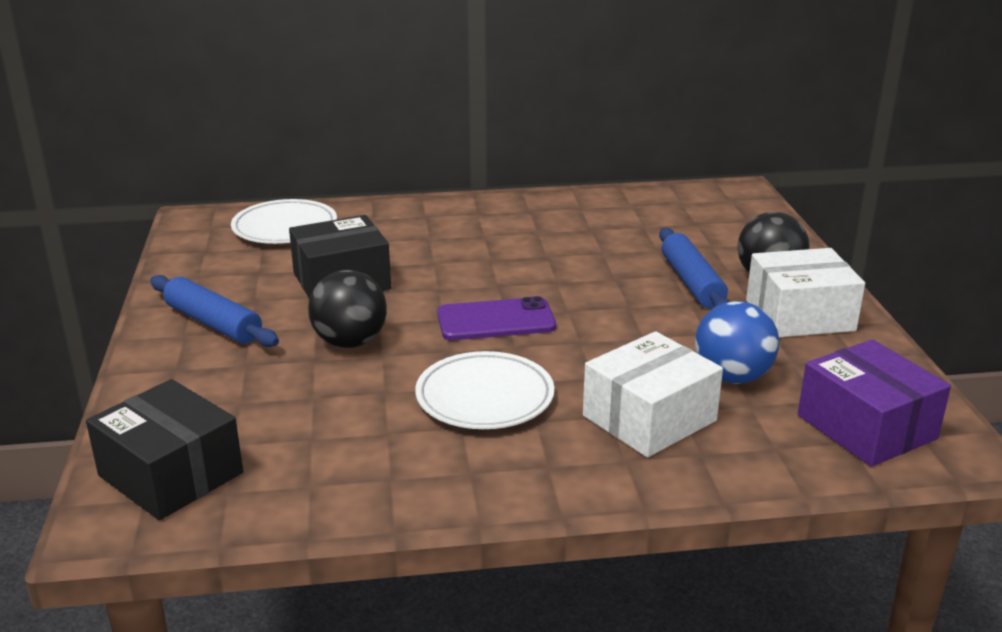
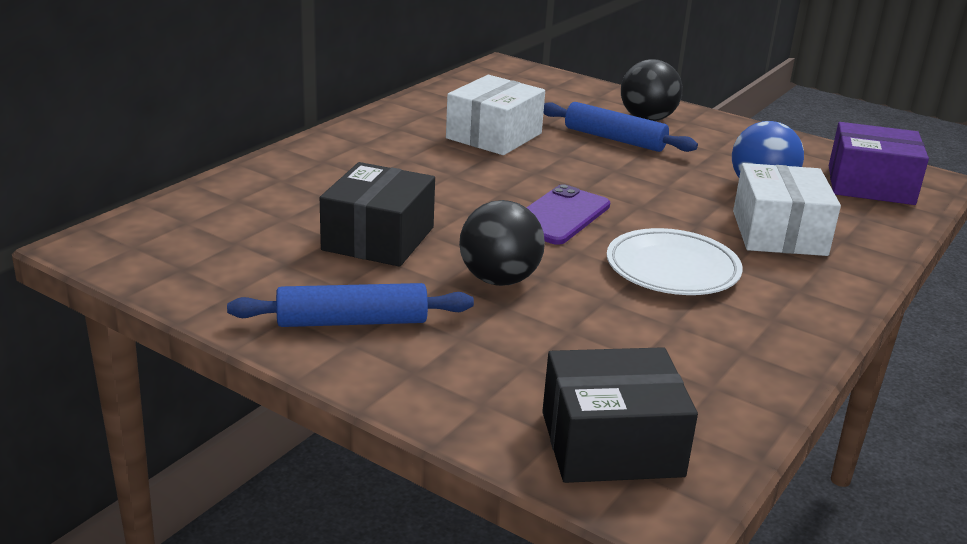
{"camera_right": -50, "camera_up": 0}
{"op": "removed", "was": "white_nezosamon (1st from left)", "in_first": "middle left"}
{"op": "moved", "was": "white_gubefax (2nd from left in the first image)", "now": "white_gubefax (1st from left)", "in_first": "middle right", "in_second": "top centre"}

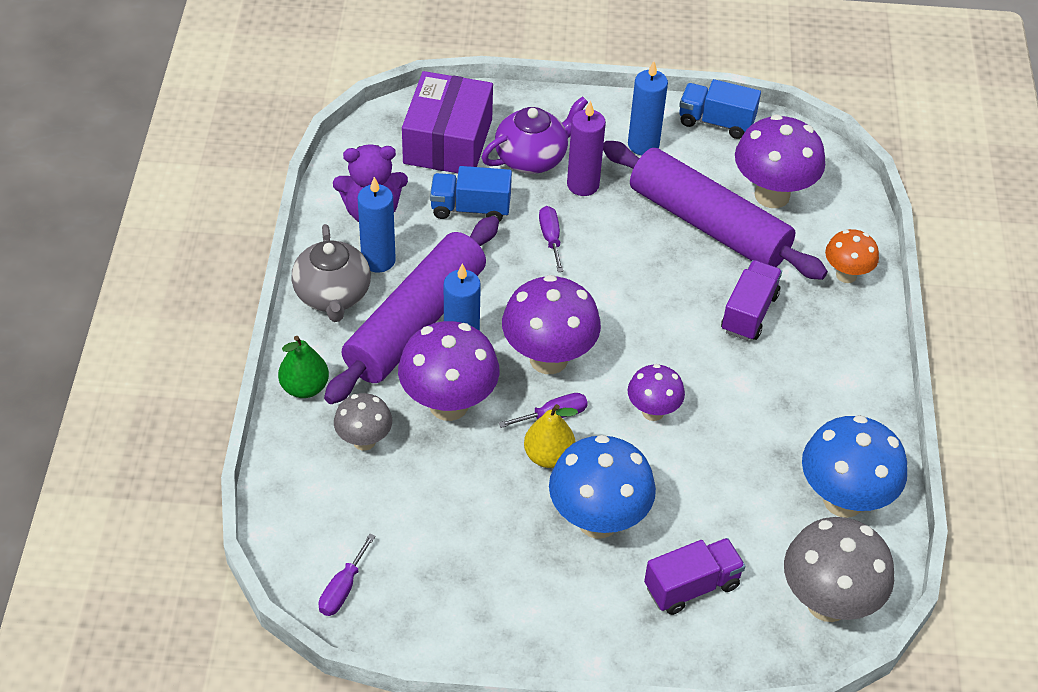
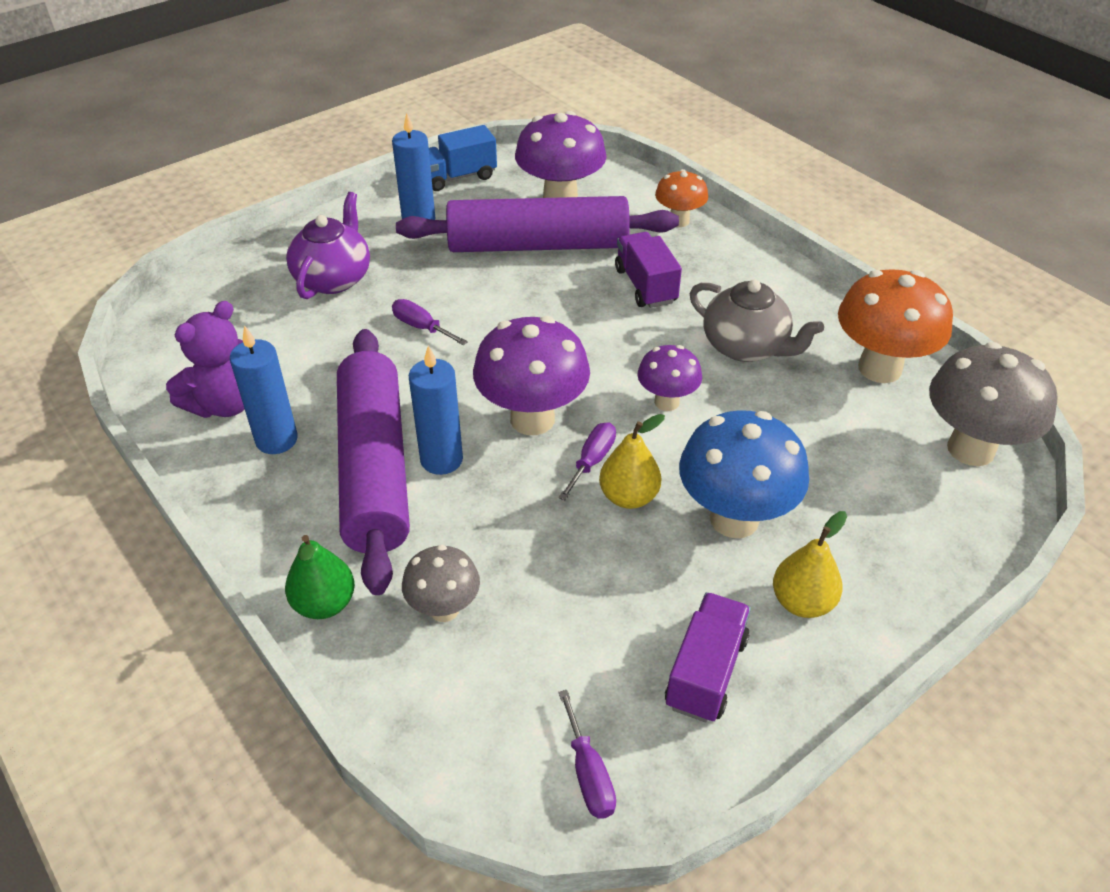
{"camera_right": -40, "camera_up": -5}
{"op": "removed", "was": "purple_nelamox (1st from left)", "in_first": "centre"}
{"op": "removed", "was": "purple_gubefax", "in_first": "top centre"}
{"op": "removed", "was": "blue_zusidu (1st from left)", "in_first": "top centre"}
{"op": "removed", "was": "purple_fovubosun", "in_first": "top centre"}
{"op": "added", "now": "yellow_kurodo (2nd from left)", "in_second": "middle right"}
{"op": "moved", "was": "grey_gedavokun", "in_first": "middle left", "in_second": "middle right"}
{"op": "moved", "was": "purple_zusidu (1st from left in the first image)", "now": "purple_zusidu (2nd from left)", "in_first": "bottom right", "in_second": "bottom centre"}
{"op": "recoloured", "was": "blue_nelamox (2nd from left)", "now": "orange_nelamox (2nd from left)", "in_first": "bottom right", "in_second": "middle right"}

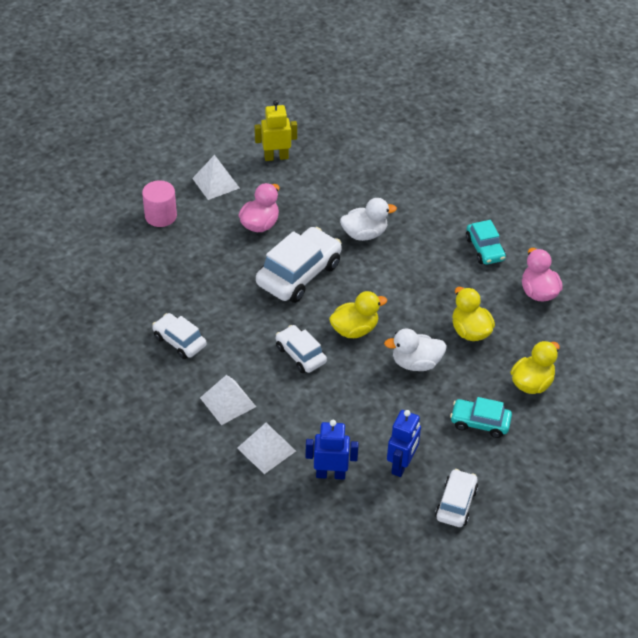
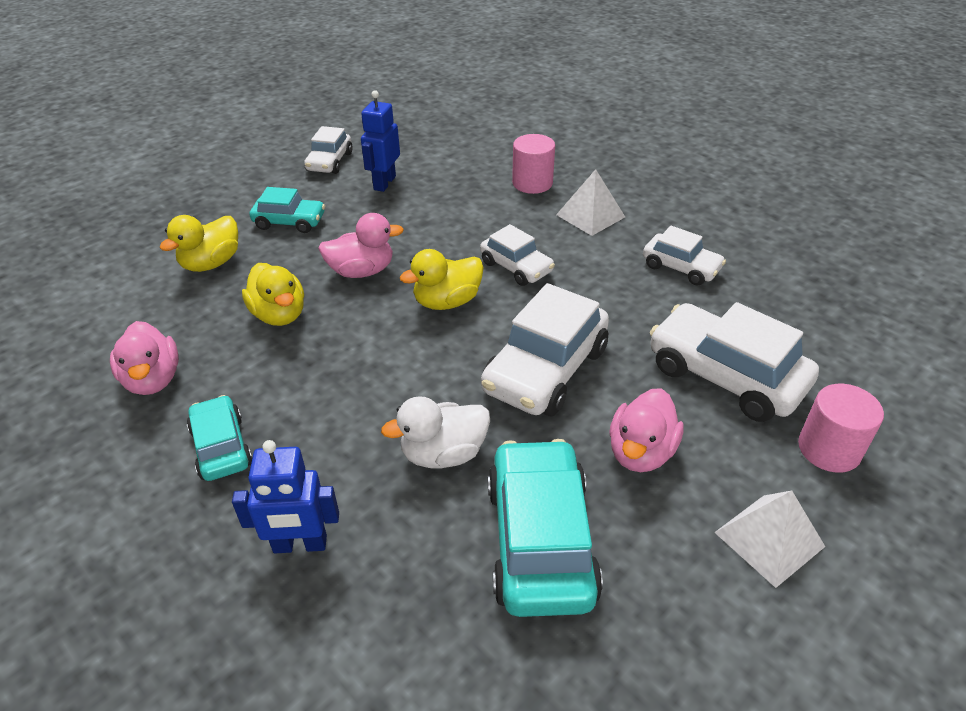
{"camera_right": 175, "camera_up": -5}
{"op": "removed", "was": "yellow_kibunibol", "in_first": "top centre"}
{"op": "added", "now": "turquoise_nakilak (3rd from left)", "in_second": "bottom centre"}
{"op": "added", "now": "white_nakilak (5th from left)", "in_second": "middle right"}
{"op": "moved", "was": "blue_kibunibol (1st from left)", "in_first": "bottom centre", "in_second": "bottom left"}
{"op": "replaced", "was": "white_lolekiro (3rd from left)", "now": "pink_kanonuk (1st from left)", "in_first": "bottom centre", "in_second": "top centre"}
{"op": "recoloured", "was": "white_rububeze (2nd from left)", "now": "pink_rububeze (2nd from left)", "in_first": "centre", "in_second": "centre"}

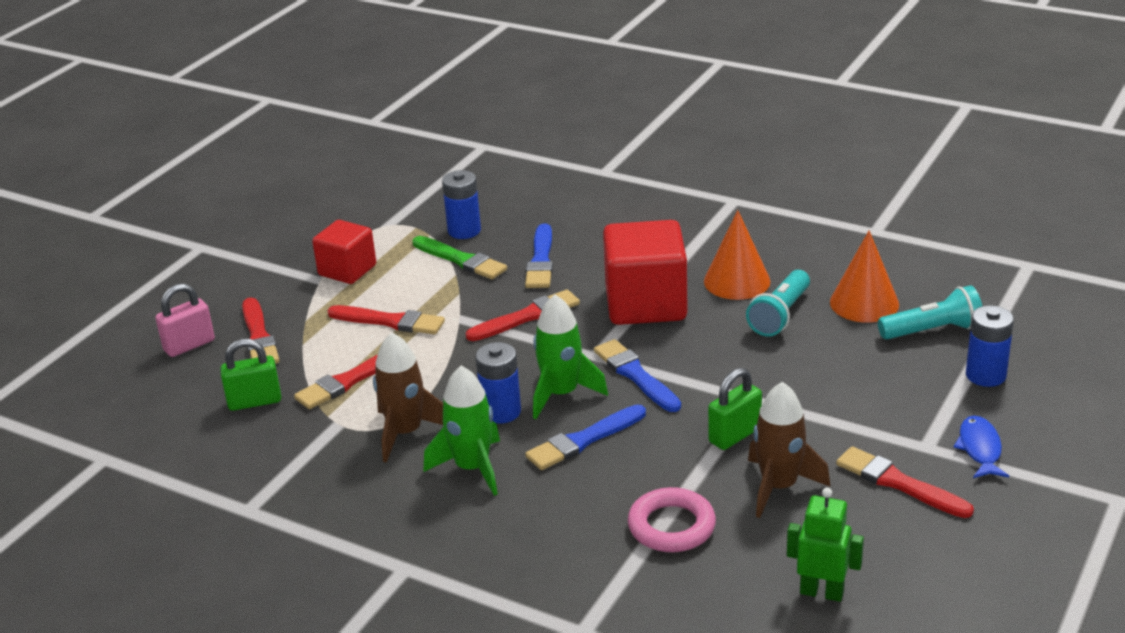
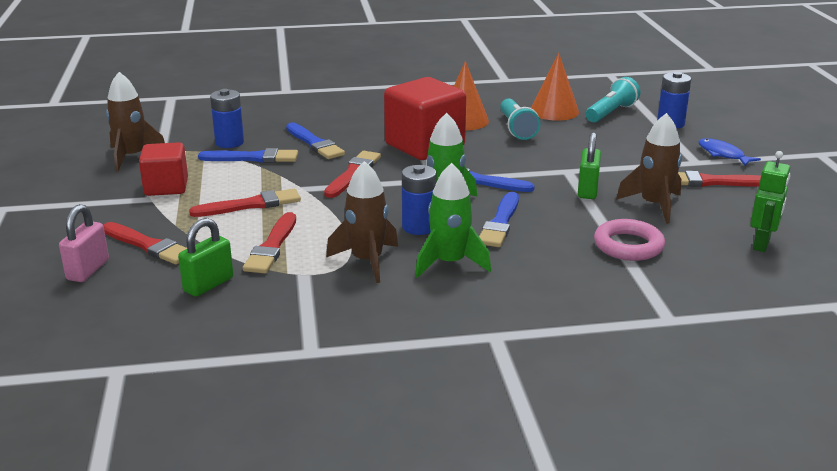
{"camera_right": -40, "camera_up": -5}
{"op": "added", "now": "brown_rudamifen (1st from left)", "in_second": "top left"}
{"op": "recoloured", "was": "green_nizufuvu", "now": "blue_nizufuvu (1st from left)", "in_first": "centre", "in_second": "top left"}
{"op": "turned", "was": "green_kibunibol", "in_first": "bottom right", "in_second": "middle right", "clockwise": 135}

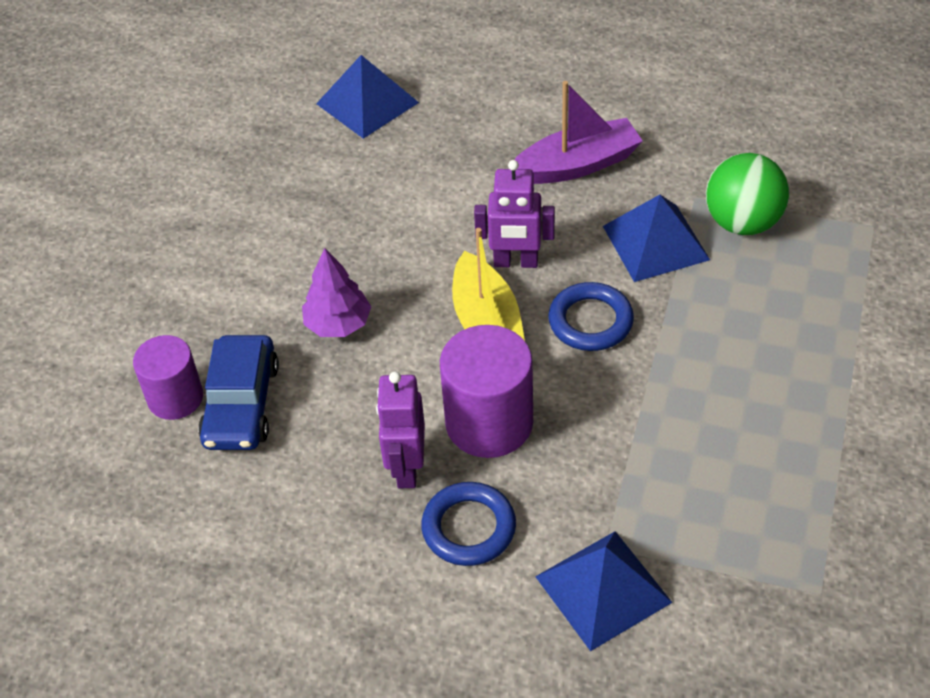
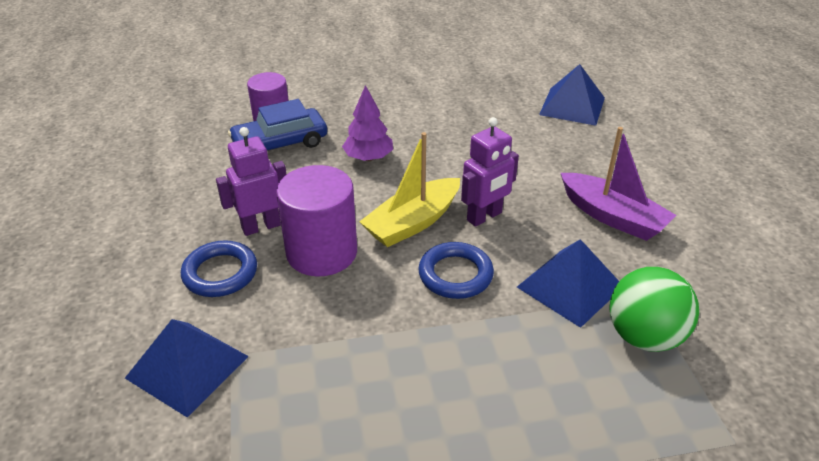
{"camera_right": 60, "camera_up": -10}
{"op": "turned", "was": "purple_kibunibol (2nd from left)", "in_first": "top centre", "in_second": "centre", "clockwise": -105}

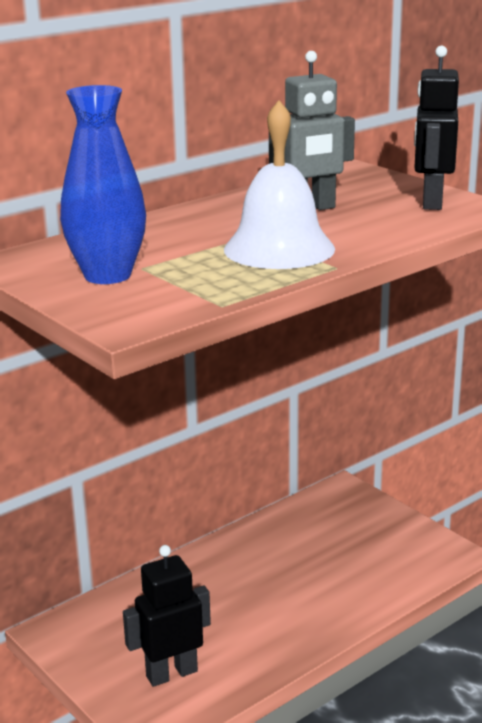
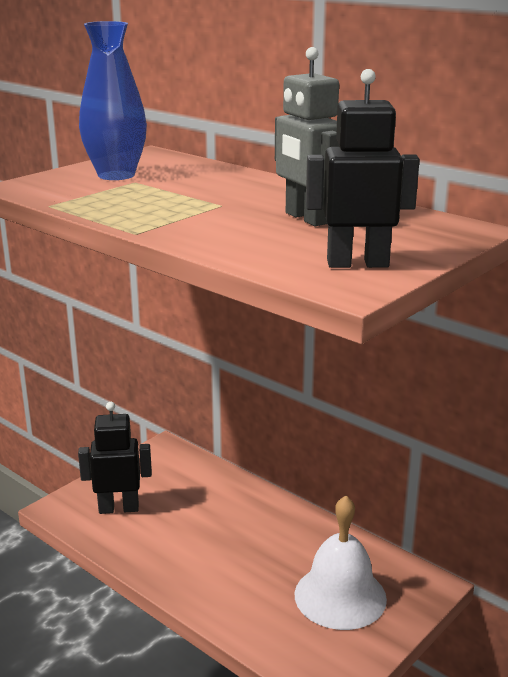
{"camera_right": 80, "camera_up": 0}
{"op": "moved", "was": "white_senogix", "in_first": "top centre", "in_second": "bottom right"}
{"op": "turned", "was": "black_kibunibol (1st from left)", "in_first": "bottom centre", "in_second": "bottom left", "clockwise": -60}

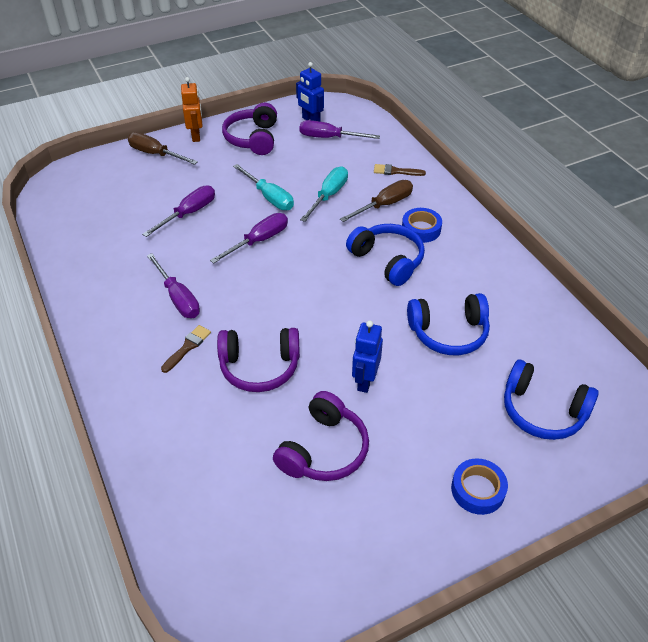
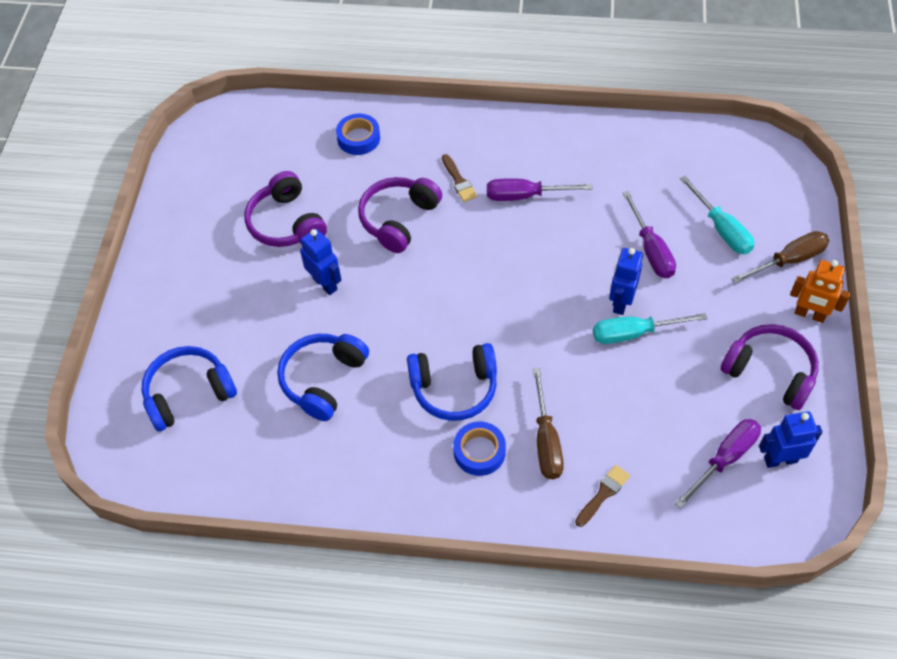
{"camera_right": 125, "camera_up": 10}
{"op": "removed", "was": "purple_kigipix (3rd from left)", "in_first": "centre"}
{"op": "added", "now": "blue_kibunibol (2nd from left)", "in_second": "middle right"}
{"op": "moved", "was": "turquoise_kigipix (2nd from left)", "in_first": "top centre", "in_second": "top right"}
{"op": "moved", "was": "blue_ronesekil (2nd from left in the first image)", "now": "blue_ronesekil (1st from left)", "in_first": "bottom right", "in_second": "top centre"}

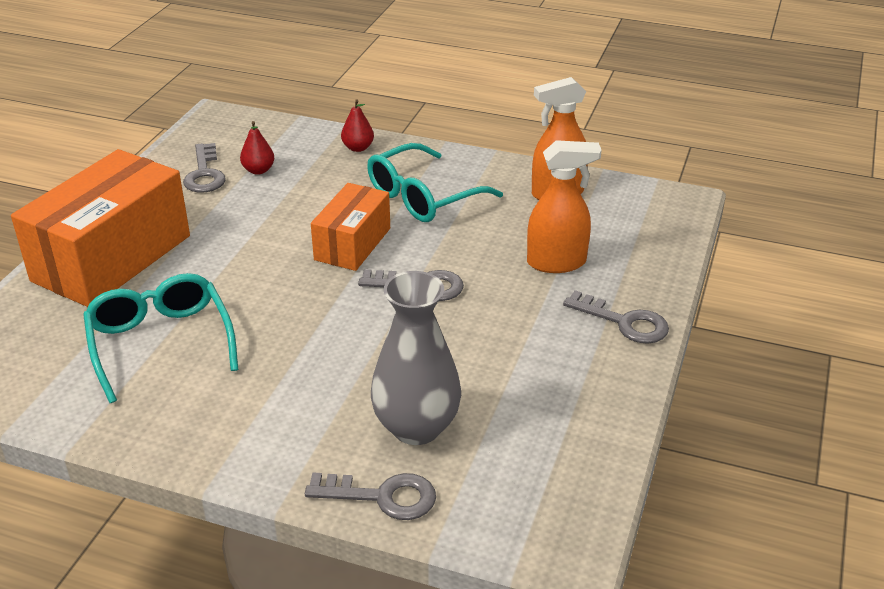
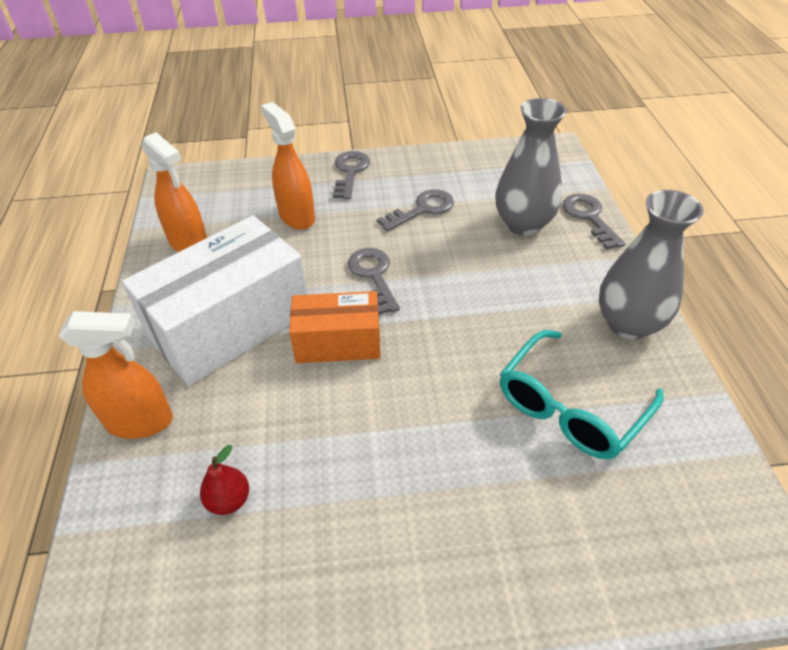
{"camera_right": -115, "camera_up": 10}
{"op": "removed", "was": "orange_gubefax (1st from left)", "in_first": "middle left"}
{"op": "added", "now": "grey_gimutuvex (2nd from left)", "in_second": "middle right"}
{"op": "moved", "was": "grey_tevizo (1st from left in the first image)", "now": "grey_tevizo (3rd from left)", "in_first": "top left", "in_second": "top centre"}
{"op": "replaced", "was": "red_kurodo (2nd from left)", "now": "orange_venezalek (1st from left)", "in_first": "top centre", "in_second": "middle left"}
{"op": "replaced", "was": "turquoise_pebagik (2nd from left)", "now": "white_gubefax", "in_first": "top centre", "in_second": "middle left"}

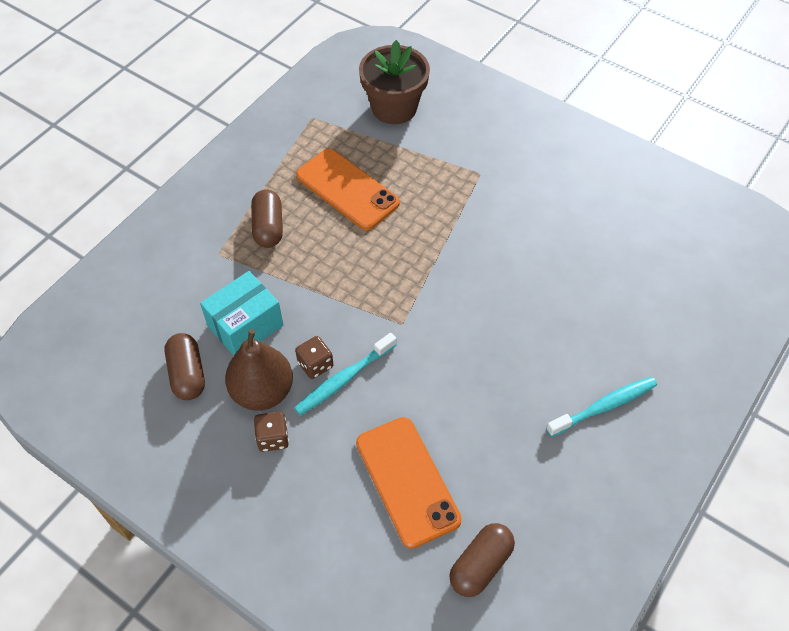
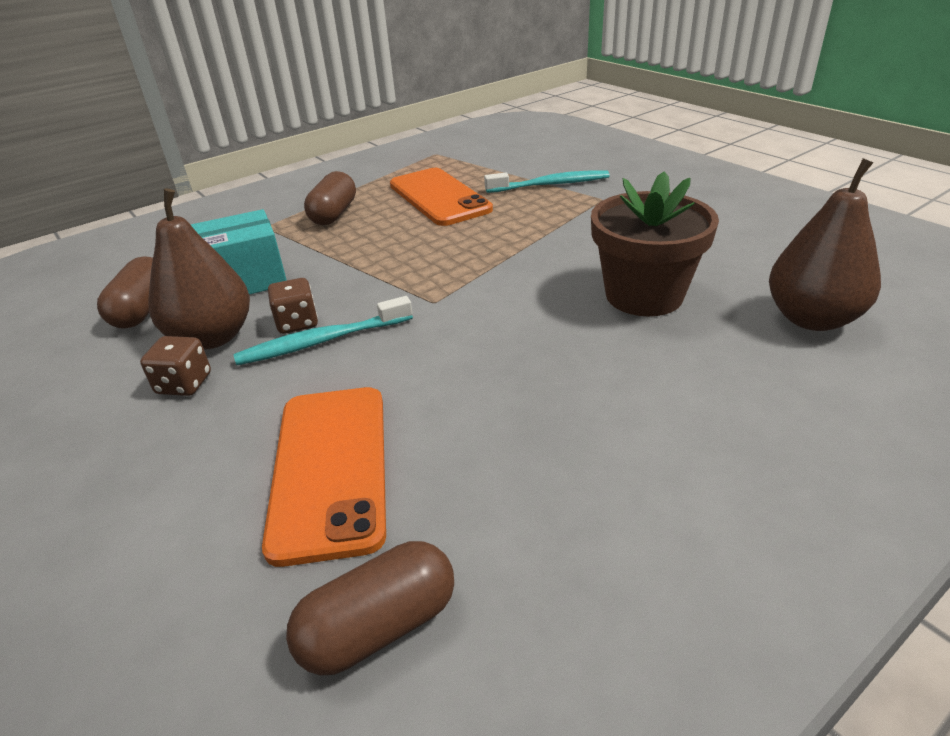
{"camera_right": 20, "camera_up": -20}
{"op": "added", "now": "brown_kurodo (2nd from left)", "in_second": "top right"}
{"op": "moved", "was": "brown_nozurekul", "in_first": "top centre", "in_second": "top right"}
{"op": "moved", "was": "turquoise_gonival (2nd from left)", "in_first": "middle right", "in_second": "top centre"}

